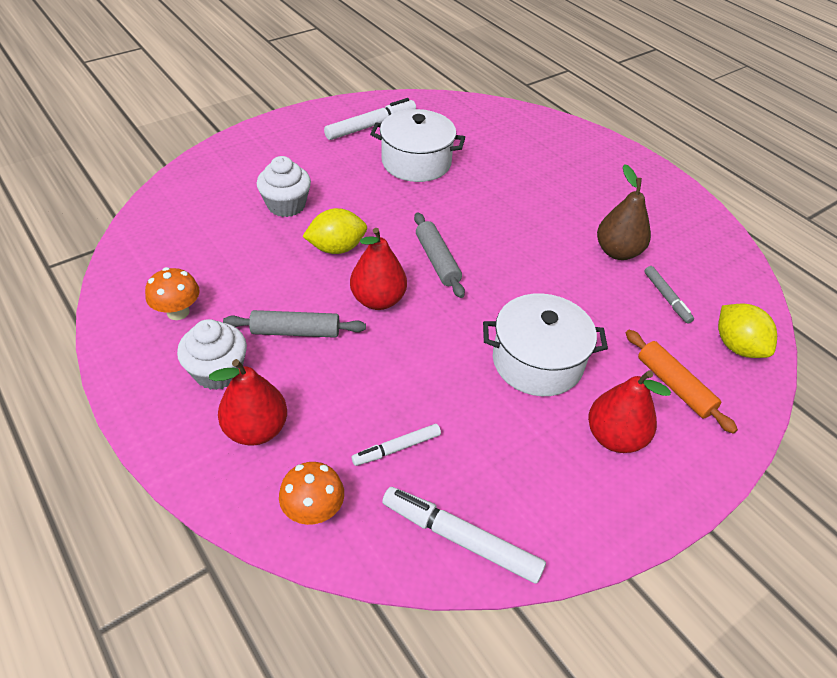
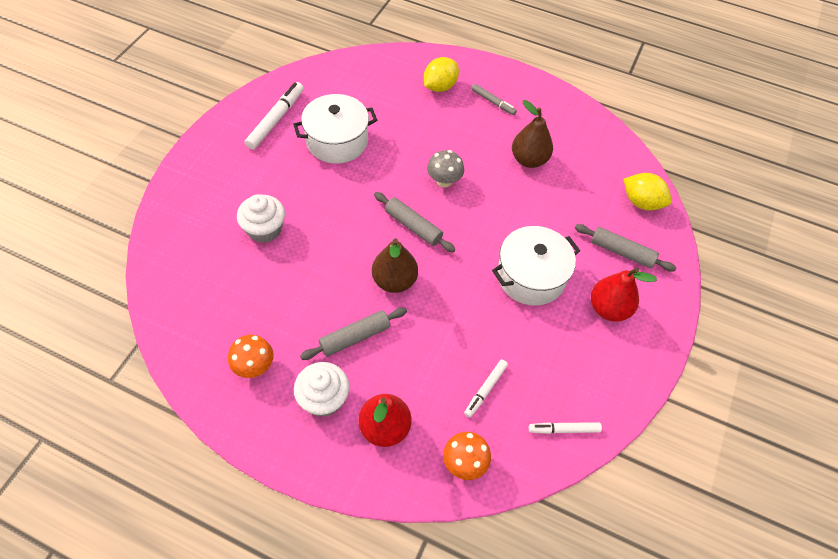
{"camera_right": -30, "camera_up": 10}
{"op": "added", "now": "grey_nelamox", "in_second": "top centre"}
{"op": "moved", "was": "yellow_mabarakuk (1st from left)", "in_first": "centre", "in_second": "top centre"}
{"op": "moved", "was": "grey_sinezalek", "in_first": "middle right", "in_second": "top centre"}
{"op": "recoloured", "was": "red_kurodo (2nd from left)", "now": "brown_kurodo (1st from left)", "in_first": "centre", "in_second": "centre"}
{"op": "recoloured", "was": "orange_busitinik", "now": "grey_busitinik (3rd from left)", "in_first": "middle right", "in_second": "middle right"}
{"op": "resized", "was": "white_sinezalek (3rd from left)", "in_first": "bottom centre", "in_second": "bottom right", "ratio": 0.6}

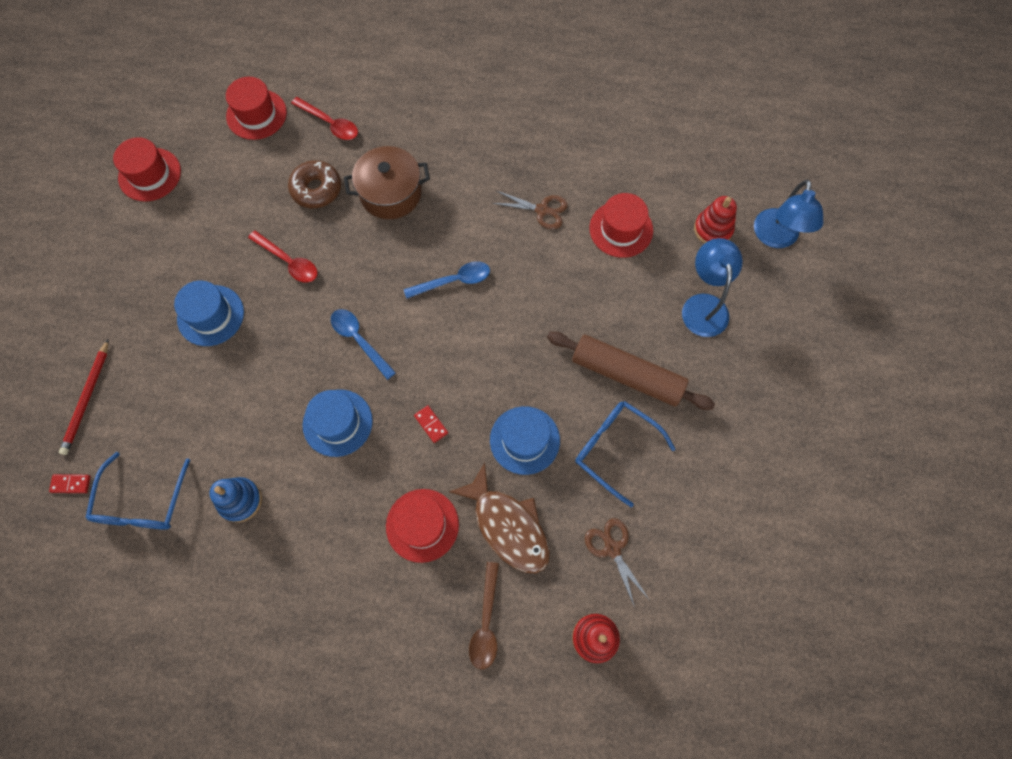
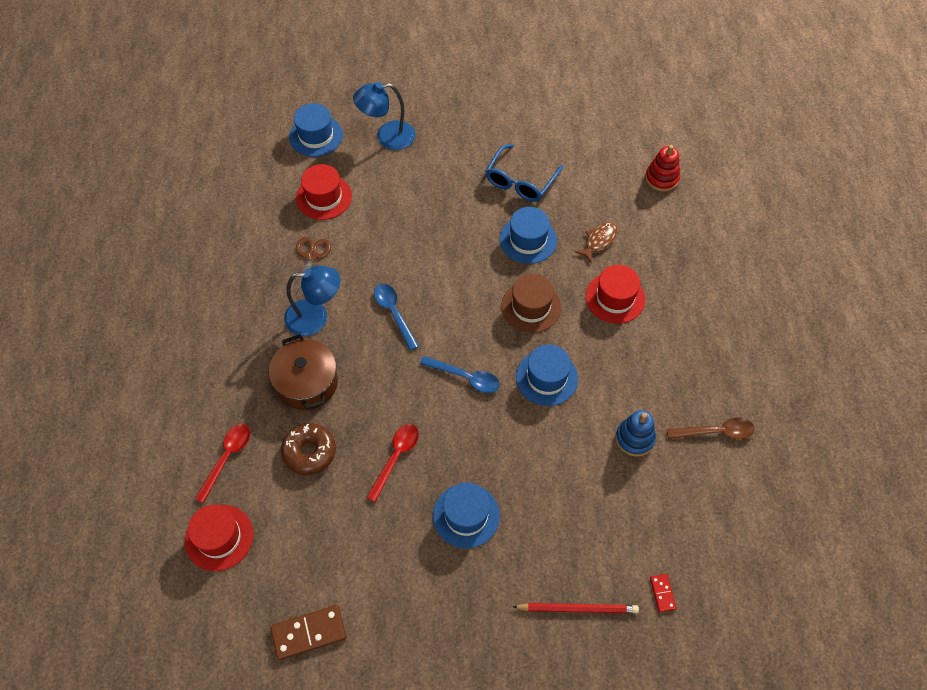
{"camera_right": -100, "camera_up": -10}
{"op": "removed", "was": "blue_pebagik (1st from left)", "in_first": "middle left"}
{"op": "removed", "was": "brown_busitinik", "in_first": "centre"}
{"op": "removed", "was": "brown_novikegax (2nd from left)", "in_first": "bottom centre"}
{"op": "moved", "was": "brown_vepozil", "in_first": "bottom centre", "in_second": "middle right"}
{"op": "moved", "was": "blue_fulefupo (2nd from left in the first image)", "now": "blue_fulefupo (1st from left)", "in_first": "top right", "in_second": "centre"}
{"op": "replaced", "was": "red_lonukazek (1st from left)", "now": "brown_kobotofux", "in_first": "top left", "in_second": "bottom left"}
{"op": "replaced", "was": "red_kobotofux (2nd from left)", "now": "brown_lonukazek", "in_first": "centre", "in_second": "centre"}
{"op": "replaced", "was": "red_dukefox (2nd from left)", "now": "blue_lonukazek (1st from left)", "in_first": "top right", "in_second": "top centre"}
{"op": "turned", "was": "blue_vepozil (1st from left in the first image)", "in_first": "centre", "in_second": "centre", "clockwise": -105}
{"op": "resized", "was": "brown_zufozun", "in_first": "bottom centre", "in_second": "centre", "ratio": 0.56}

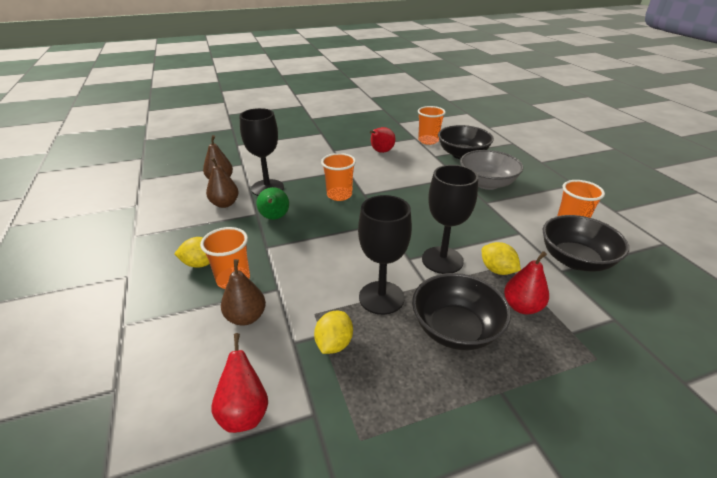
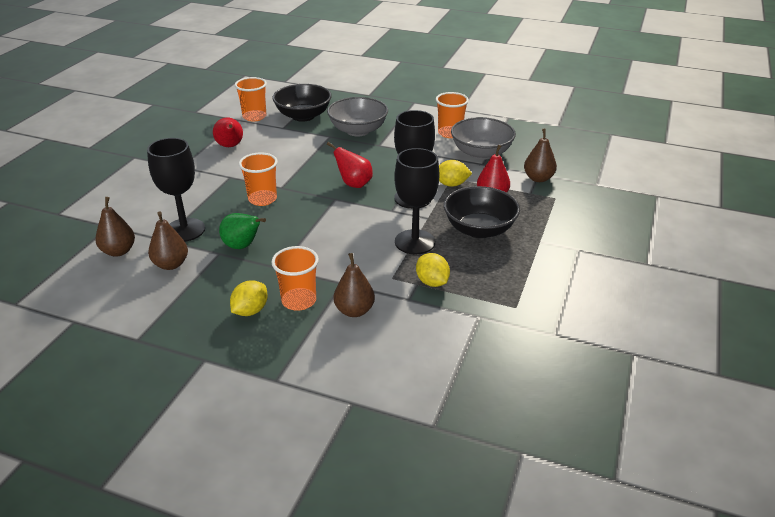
{"camera_right": -50, "camera_up": 0}
{"op": "added", "now": "brown_kurodo (4th from left)", "in_second": "top right"}
{"op": "moved", "was": "red_kurodo (1st from left in the first image)", "now": "red_kurodo (2nd from left)", "in_first": "bottom centre", "in_second": "top centre"}
{"op": "recoloured", "was": "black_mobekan (3rd from left)", "now": "grey_mobekan (2nd from left)", "in_first": "middle right", "in_second": "top centre"}

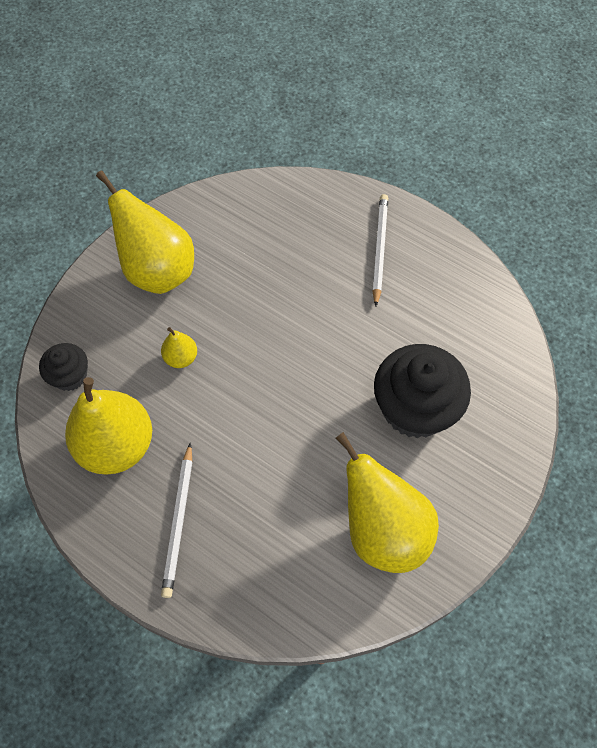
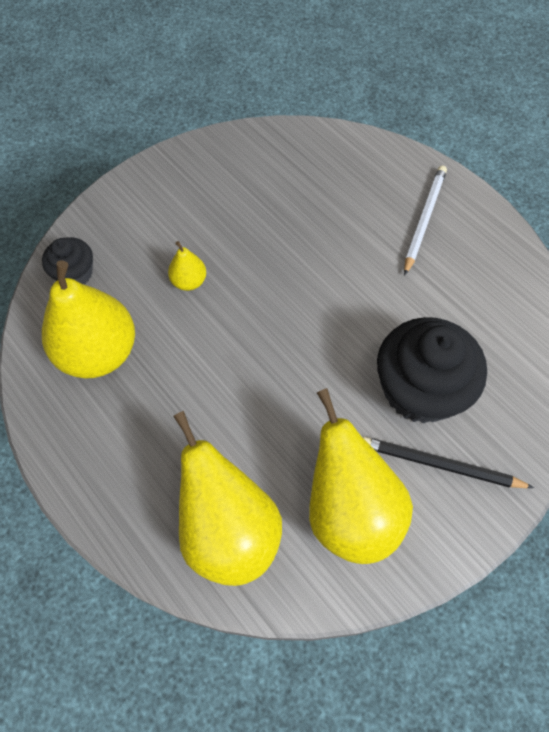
{"camera_right": 15, "camera_up": 0}
{"op": "removed", "was": "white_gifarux (1st from left)", "in_first": "bottom left"}
{"op": "added", "now": "black_gifarux", "in_second": "middle right"}
{"op": "moved", "was": "yellow_kurodo (2nd from left in the first image)", "now": "yellow_kurodo (3rd from left)", "in_first": "top left", "in_second": "bottom centre"}

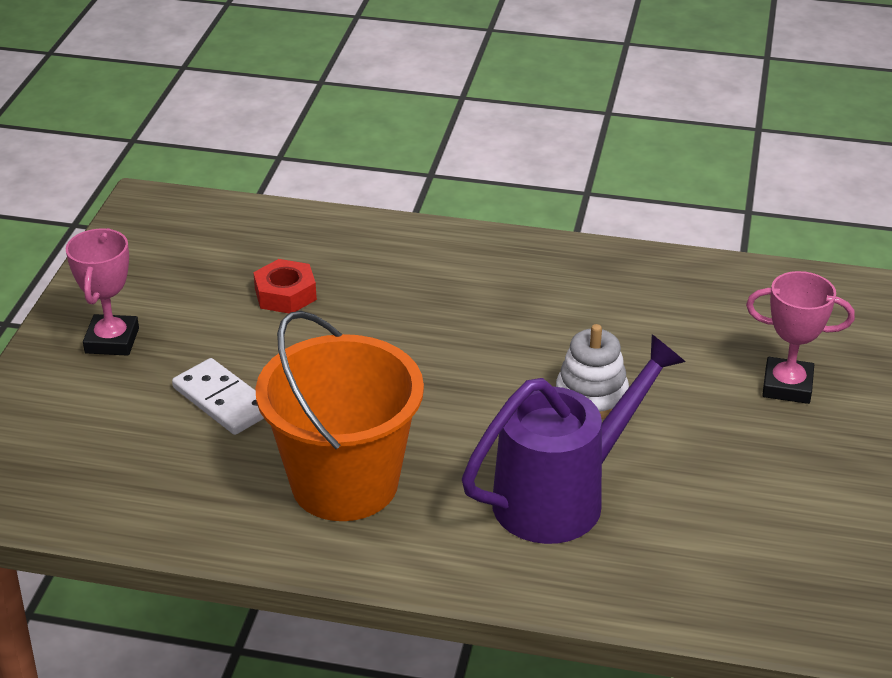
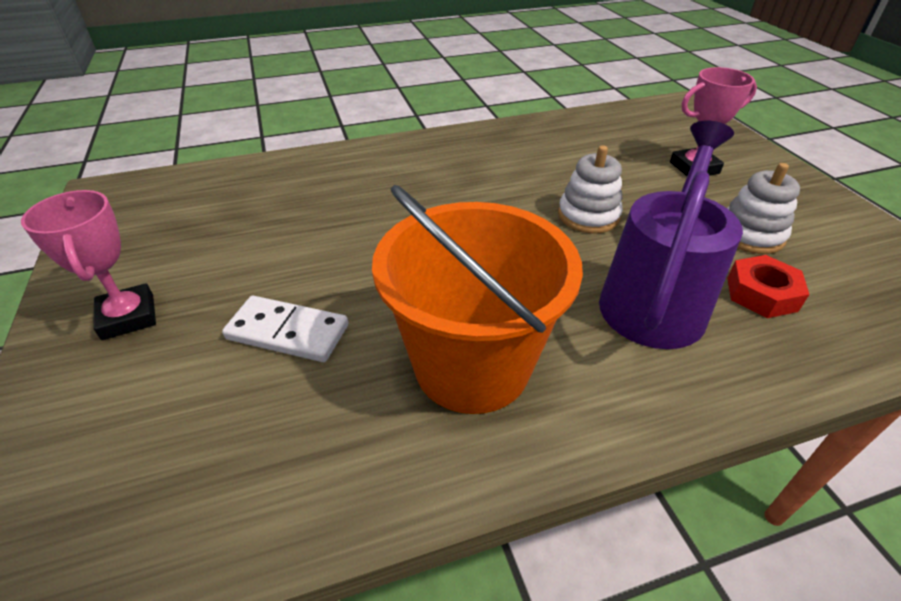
{"camera_right": -30, "camera_up": 5}
{"op": "added", "now": "white_dukefox (2nd from left)", "in_second": "middle right"}
{"op": "moved", "was": "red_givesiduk", "in_first": "middle left", "in_second": "middle right"}

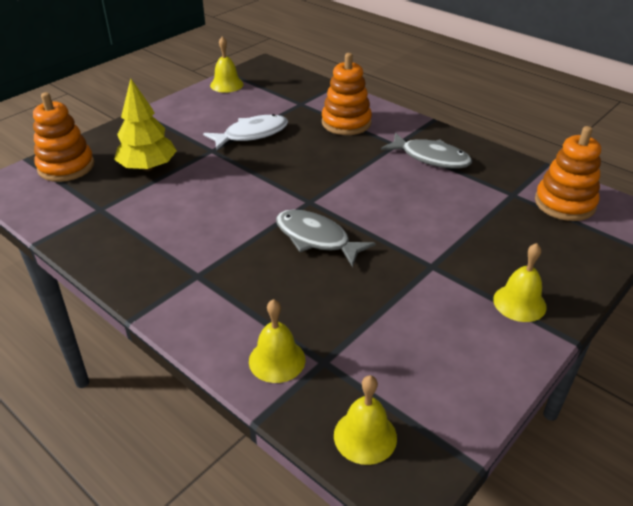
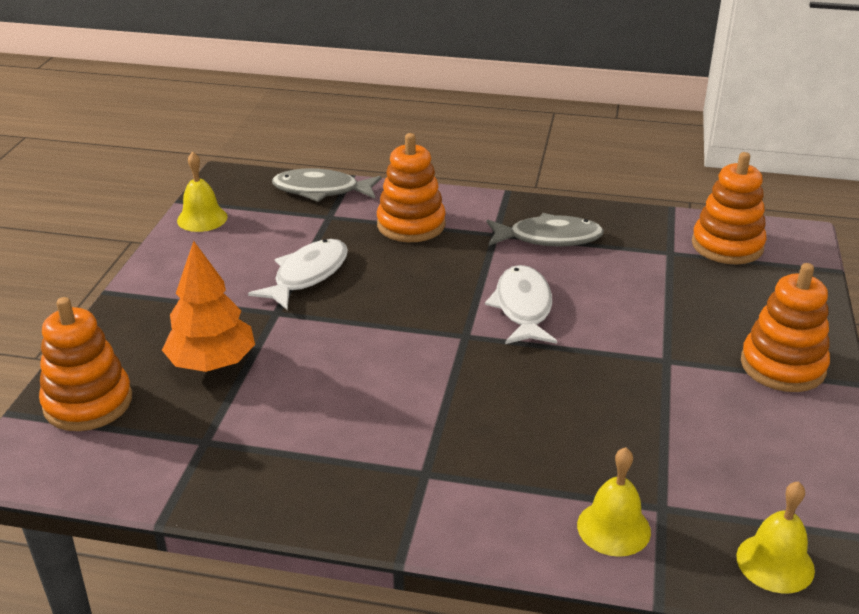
{"camera_right": -30, "camera_up": -5}
{"op": "added", "now": "white_zufozun (2nd from left)", "in_second": "centre"}
{"op": "moved", "was": "grey_zufozun (1st from left)", "in_first": "centre", "in_second": "top centre"}
{"op": "replaced", "was": "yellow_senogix (4th from left)", "now": "orange_dukefox (4th from left)", "in_first": "middle right", "in_second": "middle right"}
{"op": "recoloured", "was": "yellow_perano", "now": "orange_perano", "in_first": "top left", "in_second": "middle left"}

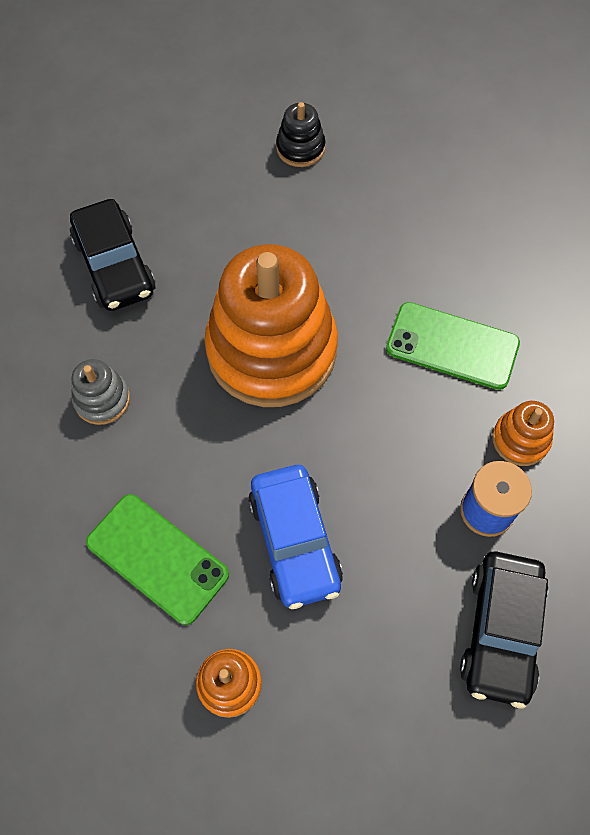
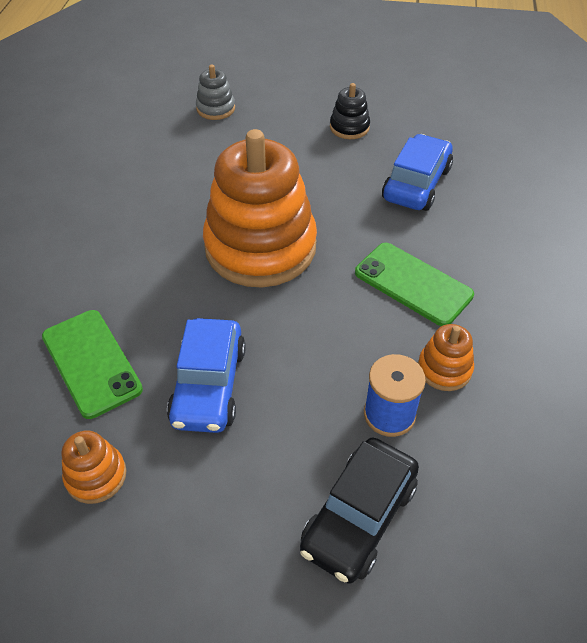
{"camera_right": 20, "camera_up": -15}
{"op": "removed", "was": "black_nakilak (1st from left)", "in_first": "top left"}
{"op": "added", "now": "blue_nakilak (2nd from left)", "in_second": "top right"}
{"op": "moved", "was": "grey_dukefox", "in_first": "middle left", "in_second": "top centre"}

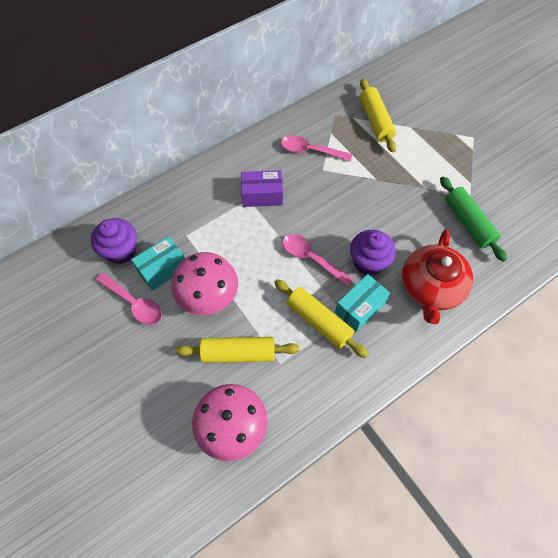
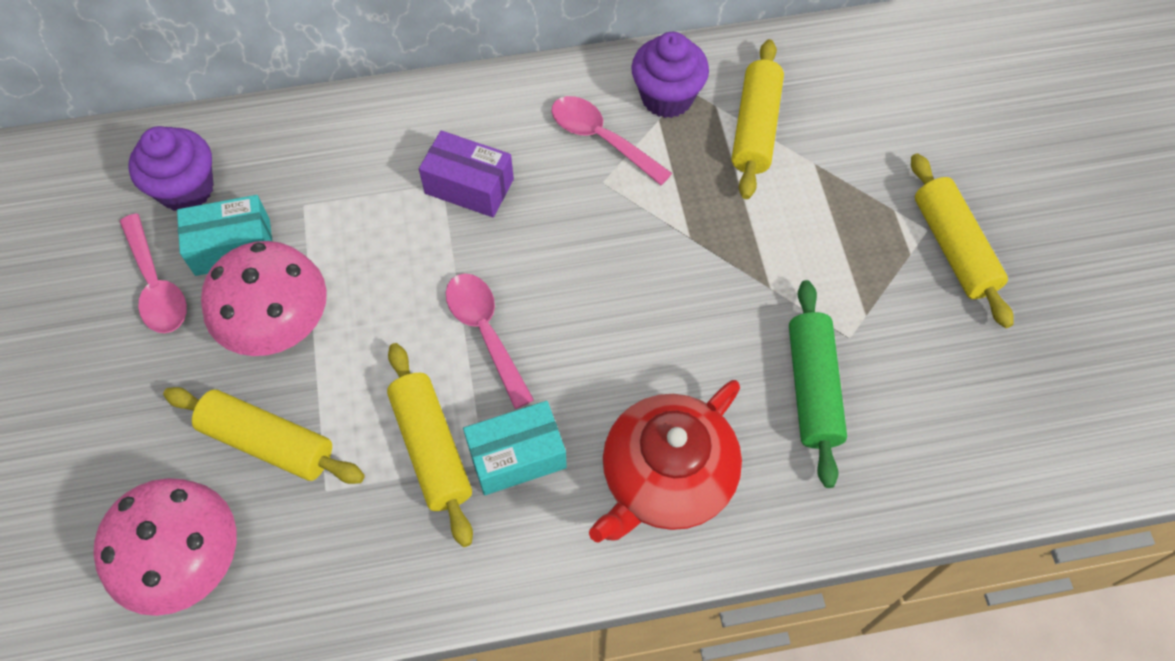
{"camera_right": 25, "camera_up": 0}
{"op": "added", "now": "yellow_busitinik (4th from left)", "in_second": "middle right"}
{"op": "moved", "was": "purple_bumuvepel (2nd from left)", "in_first": "middle right", "in_second": "top centre"}

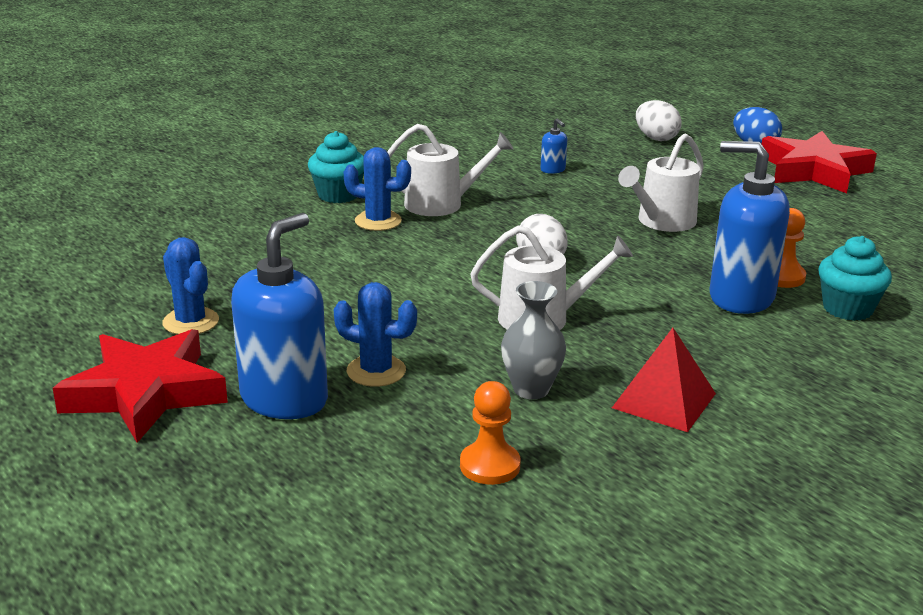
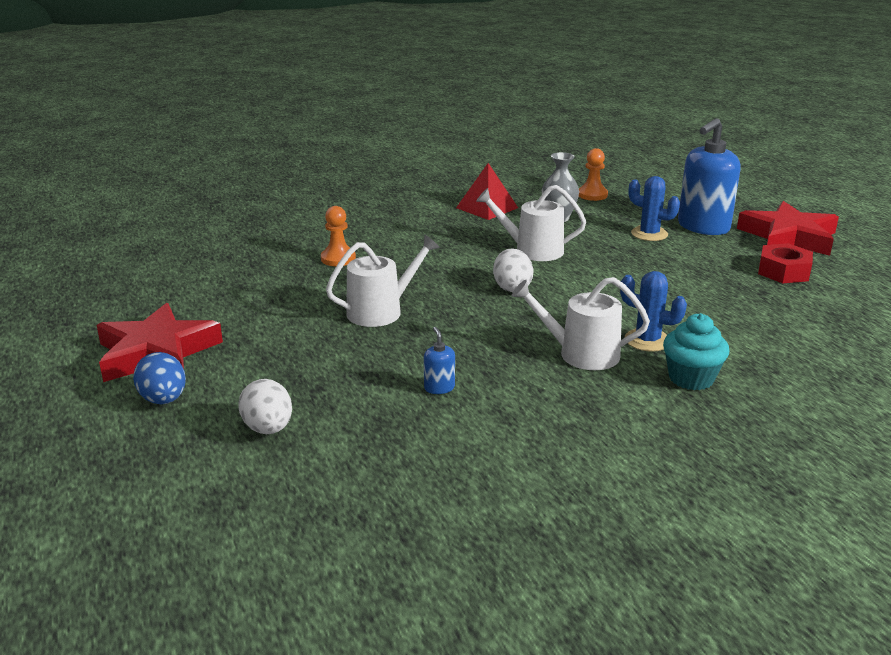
{"camera_right": -165, "camera_up": 0}
{"op": "removed", "was": "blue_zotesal (3rd from left)", "in_first": "middle right"}
{"op": "removed", "was": "turquoise_bumuvepel (2nd from left)", "in_first": "middle right"}
{"op": "replaced", "was": "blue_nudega (1st from left)", "now": "red_givesiduk", "in_first": "middle left", "in_second": "middle right"}

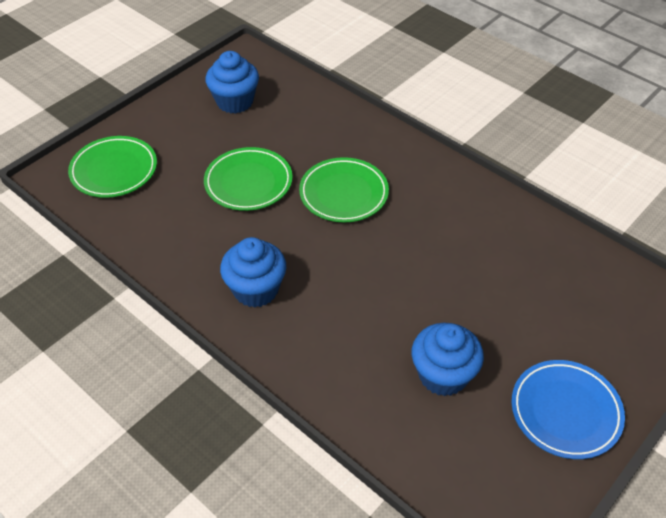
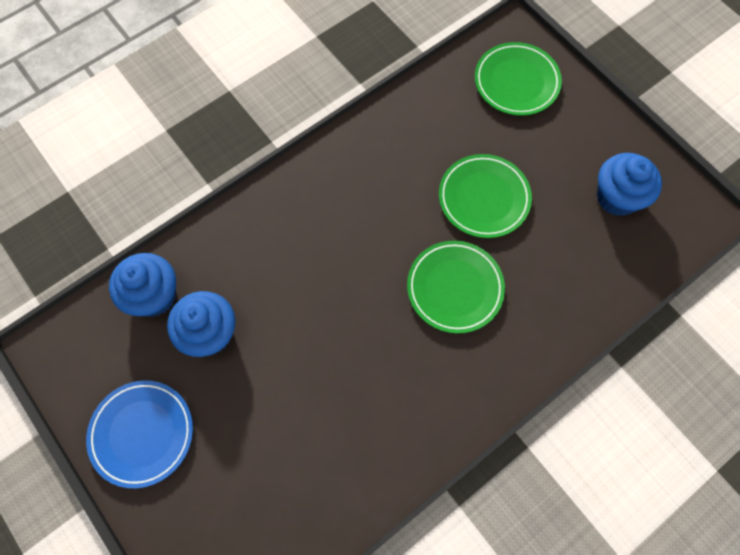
{"camera_right": 100, "camera_up": 20}
{"op": "moved", "was": "blue_bumuvepel (2nd from left in the first image)", "now": "blue_bumuvepel (1st from left)", "in_first": "centre", "in_second": "middle left"}

